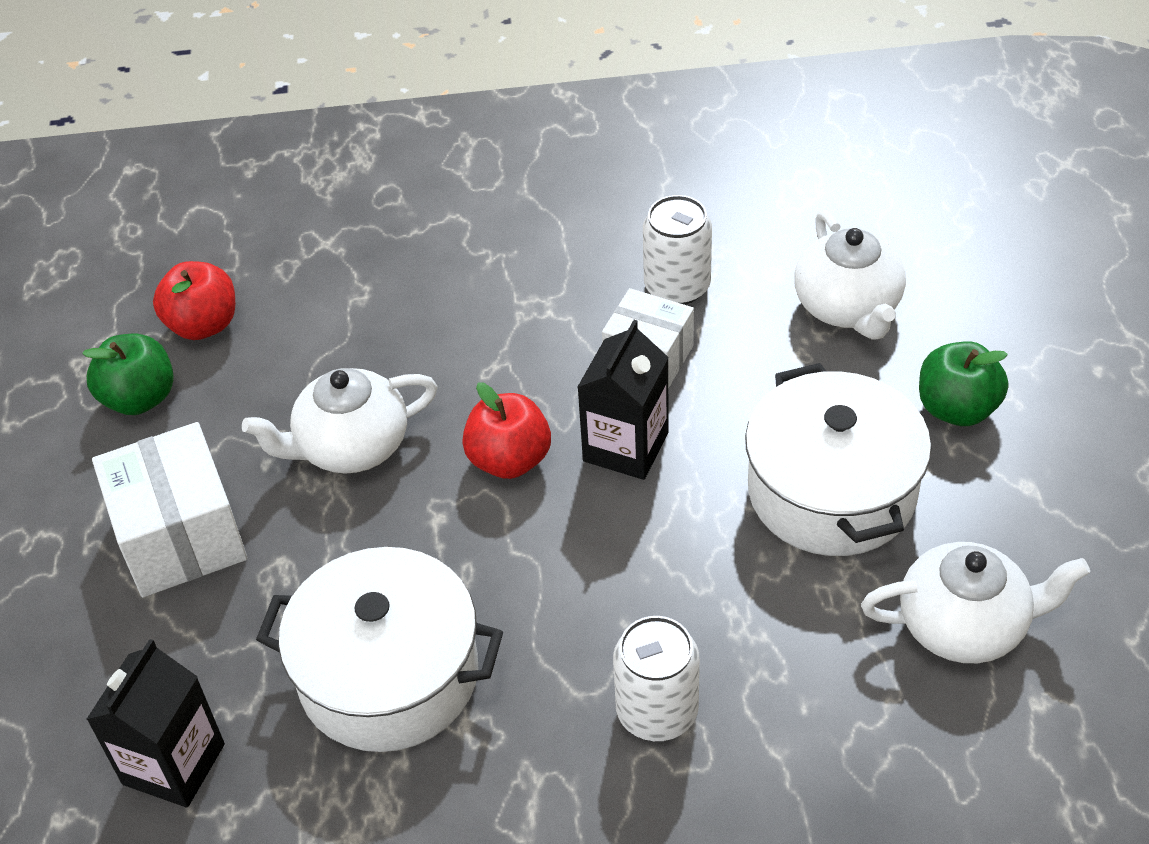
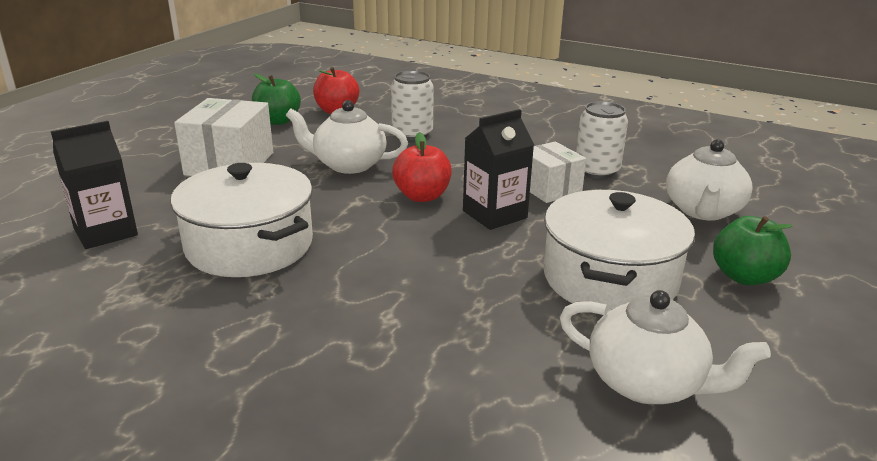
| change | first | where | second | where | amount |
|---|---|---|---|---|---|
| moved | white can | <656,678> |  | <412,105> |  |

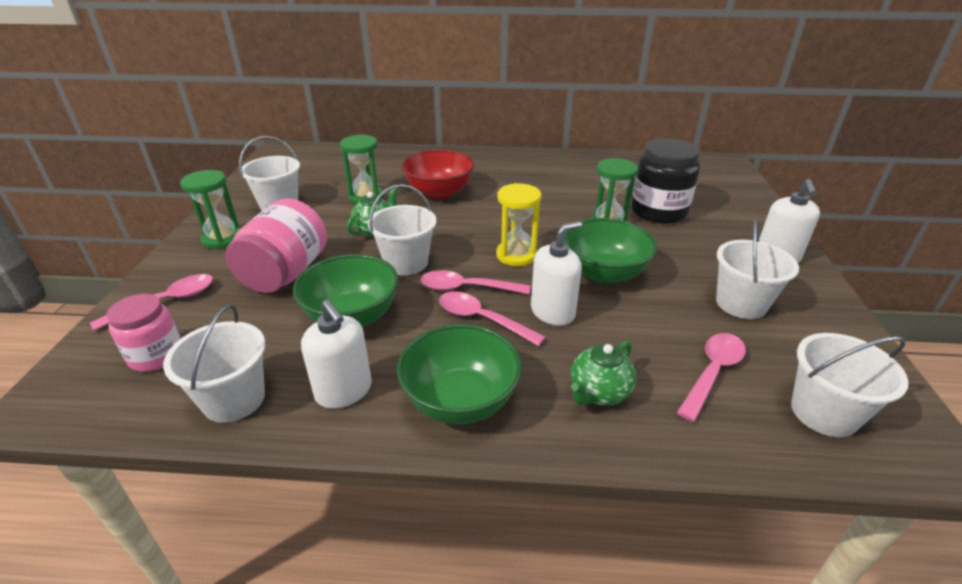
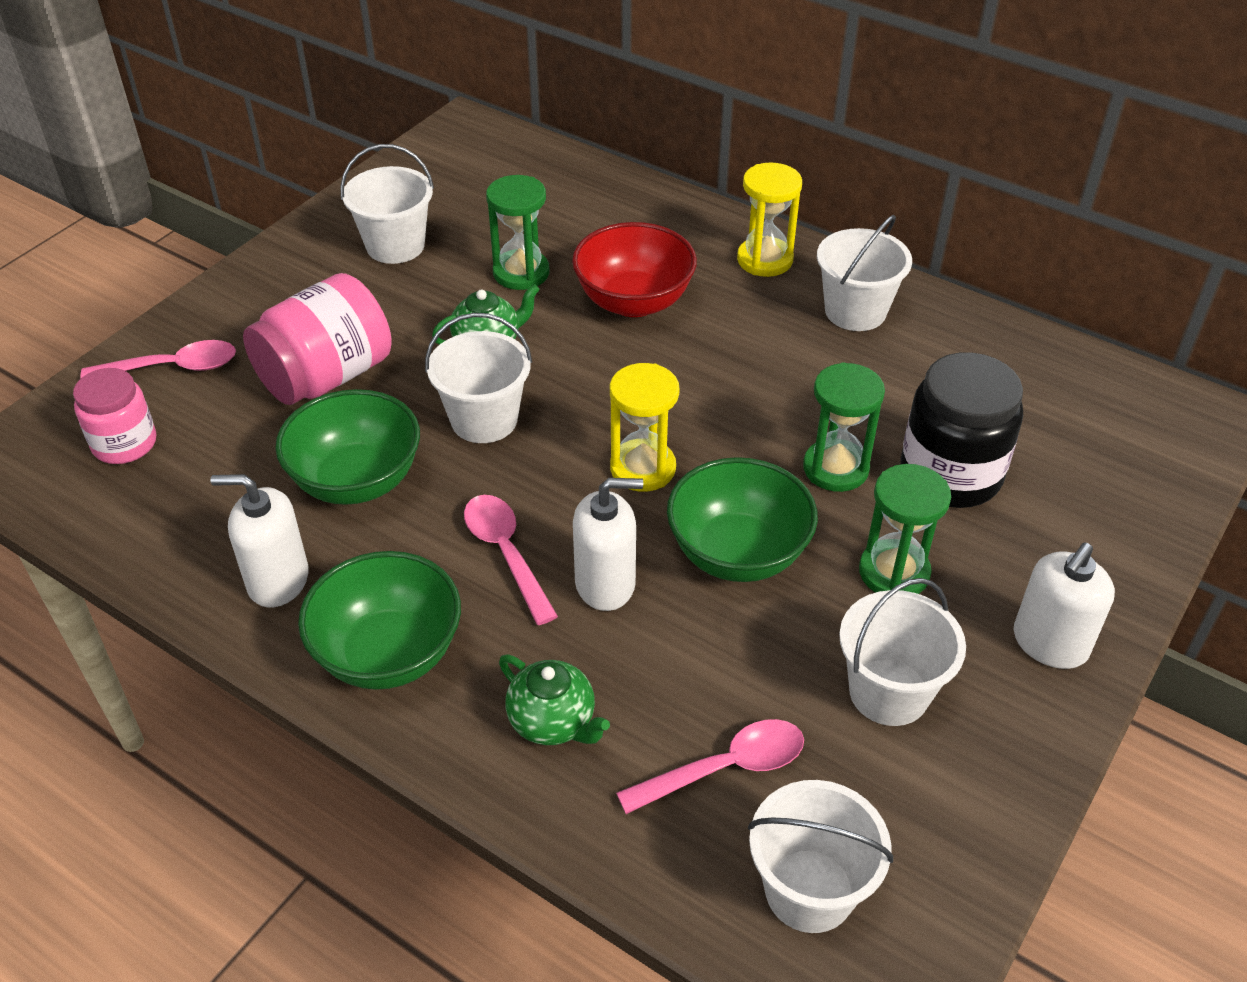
| change | first | where | second | where | amount |
|---|---|---|---|---|---|
| removed | pink spoon | <475,282> |  |  |  |
| added |  |  | yellow hourglass | <769,220> |  |
| moved | white bucket | <214,364> |  | <864,273> |  |
| moved | green hourglass | <210,209> |  | <905,529> |  |
| turned | white soap dispenser | <336,354> |  | <259,540> | 105 degrees clockwise |
| turned | green teapot | <604,373> |  | <554,699> | 120 degrees counterclockwise |

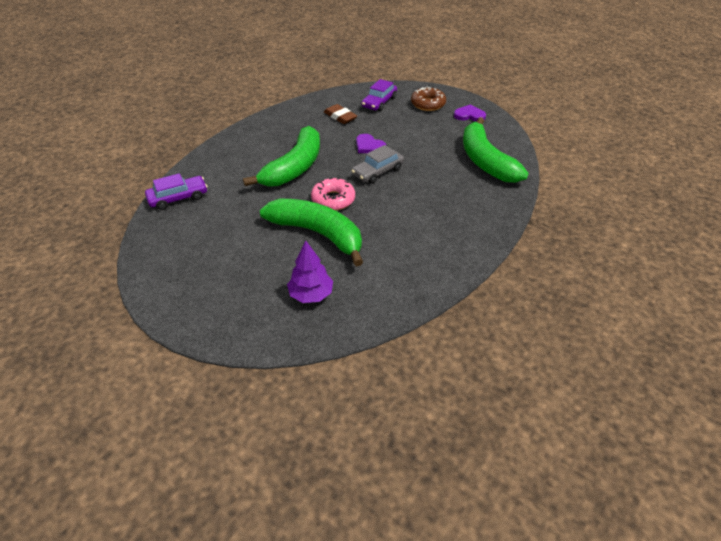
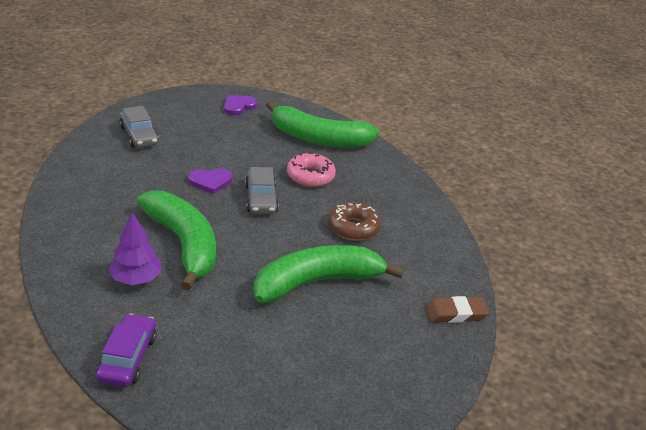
| change | first | where | second | where | amount |
|---|---|---|---|---|---|
| moved | purple tree | <310,272> |  | <134,248> |  |
| moved | pink donut | <333,194> |  | <311,169> |  |
| moved | brown eraser | <340,114> |  | <457,309> |  |
| moved | brown donut | <428,98> |  | <354,221> |  |
| recoloured | purple car | <379,95> | grey car | <139,127> |  |

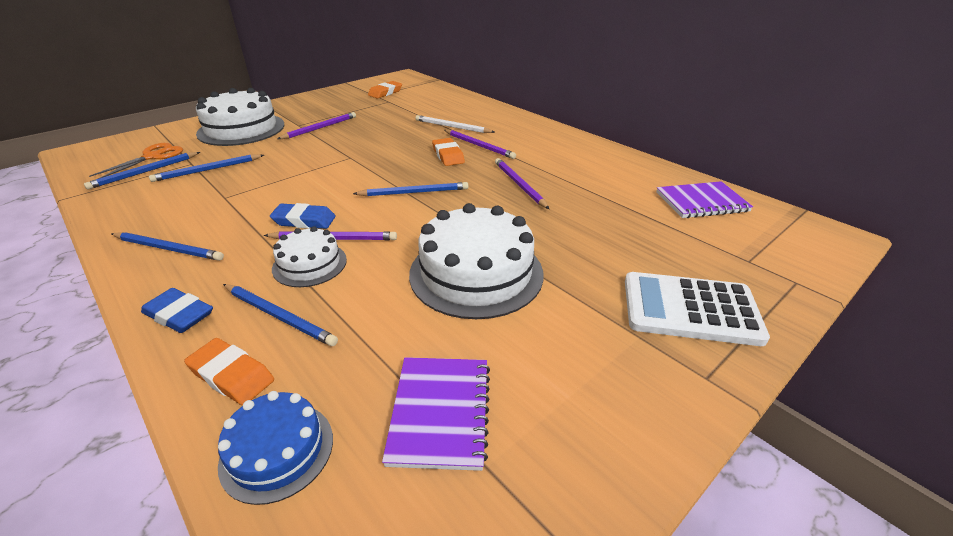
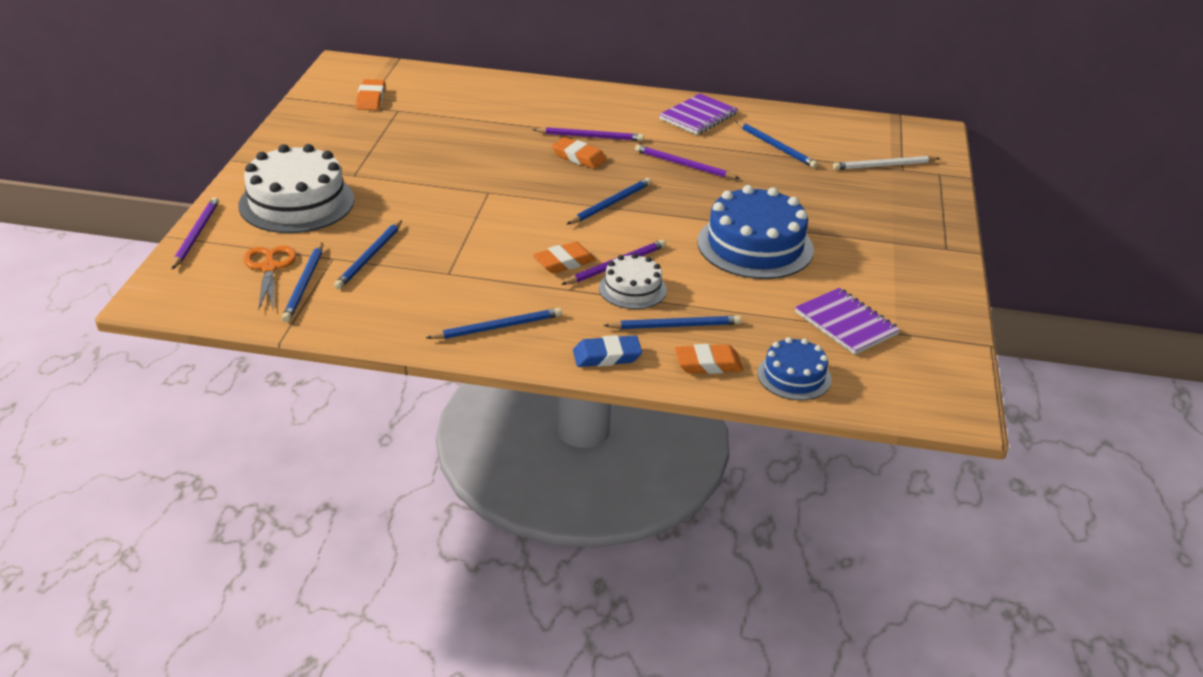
| change | first | where | second | where | amount |
|---|---|---|---|---|---|
| removed | white calculator | <697,309> |  |  |  |
| added |  |  | blue pencil | <776,144> |  |
| moved | purple pencil | <316,125> |  | <195,233> |  |
| moved | white pencil | <454,124> |  | <886,163> |  |
| moved | purple notebook | <704,199> |  | <698,114> |  |
| recoloured | blue eraser | <303,216> | orange eraser | <564,258> |  |
| recoloured | white cake | <476,261> | blue cake | <755,232> |  |

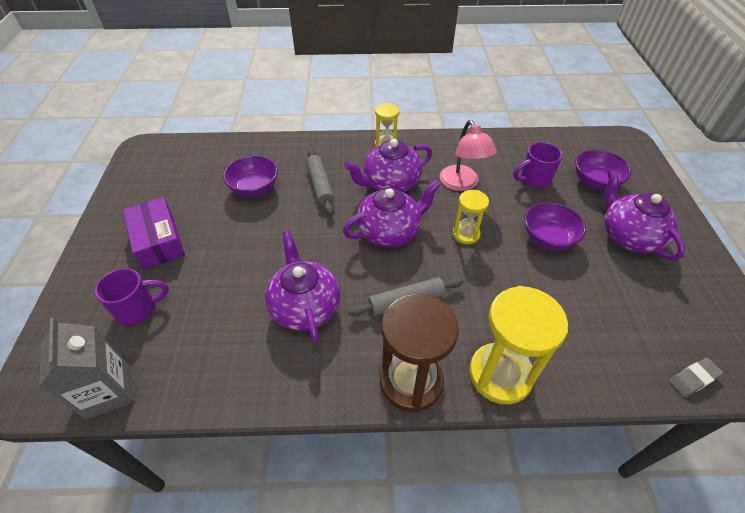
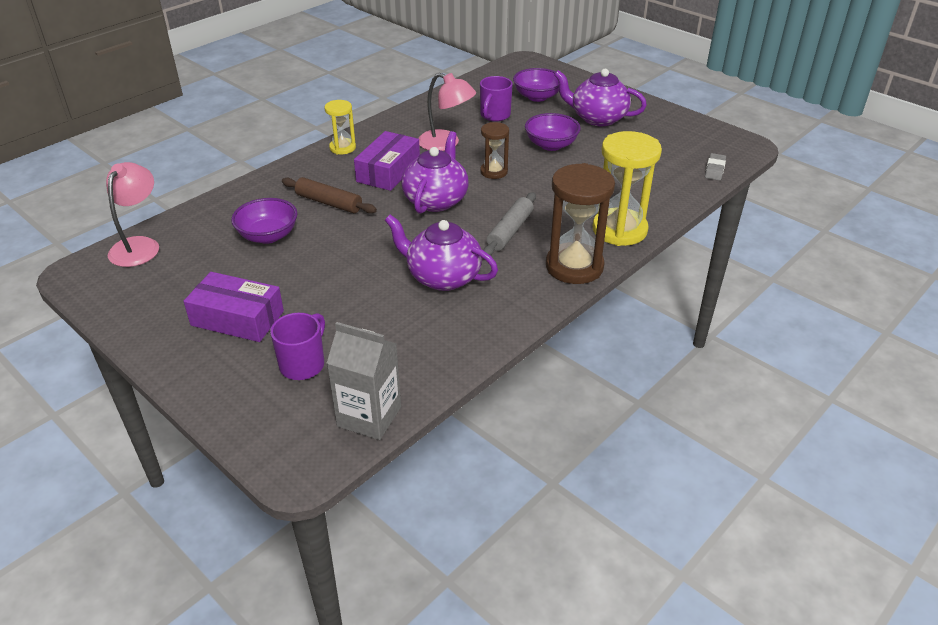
| change | first | where | second | where | amount |
|---|---|---|---|---|---|
| added |  |  | pink lamp | <132,214> |  |
| replaced | purple teapot | <388,165> | purple box | <387,161> |  |
| recoloured | grey rolling pin | <320,182> | brown rolling pin | <329,195> |  |
| recoloured | yellow hourglass | <471,217> | brown hourglass | <494,150> |  |

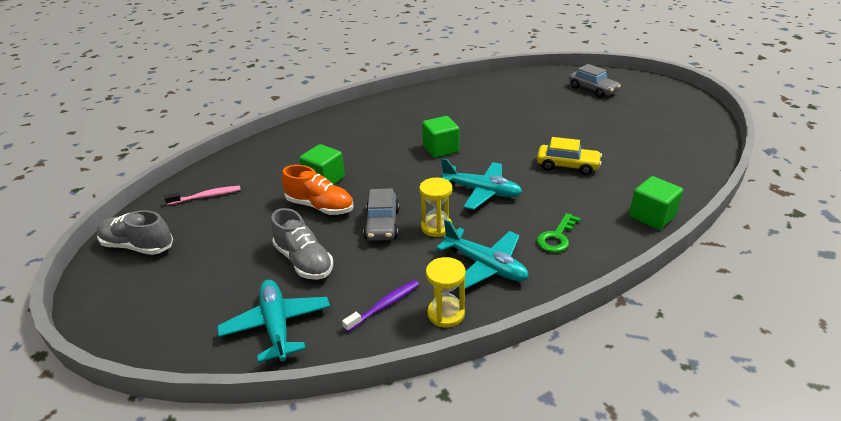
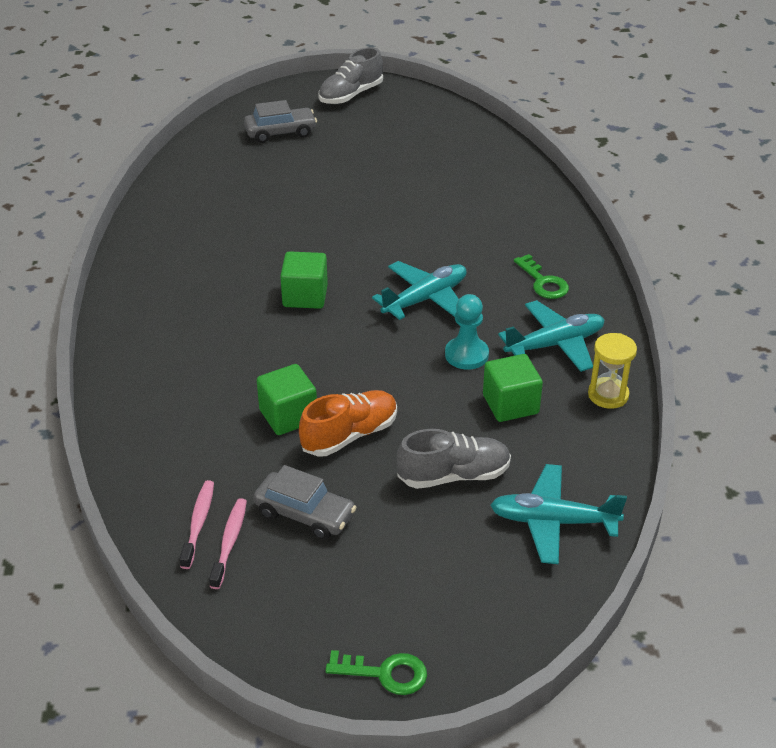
| change | first | where | second | where | amount |
|---|---|---|---|---|---|
| removed | purple toothbrush | <380,306> |  |  |  |
| removed | yellow car | <569,156> |  |  |  |
| added |  |  | pink toothbrush | <197,524> |  |
| added |  |  | green key | <376,672> |  |
| moved | grey shoe | <135,232> |  | <350,75> |  |
| moved | grey car | <381,214> |  | <305,502> |  |
| moved | green cube | <656,203> |  | <513,388> |  |
| replaced | yellow hourglass | <435,207> | turquoise pawn | <467,332> |  |

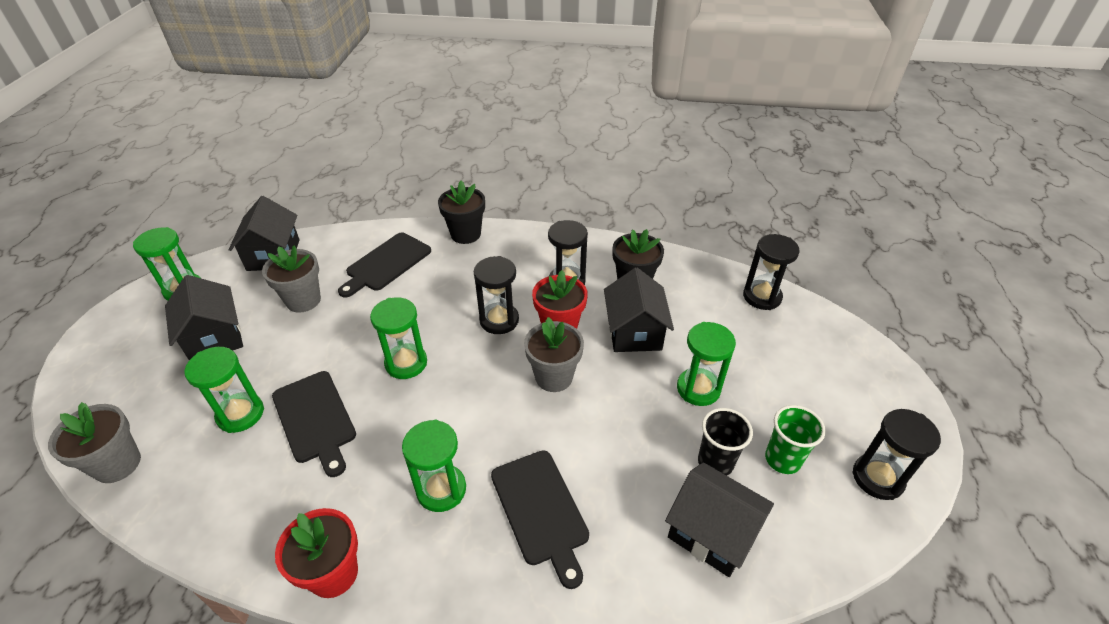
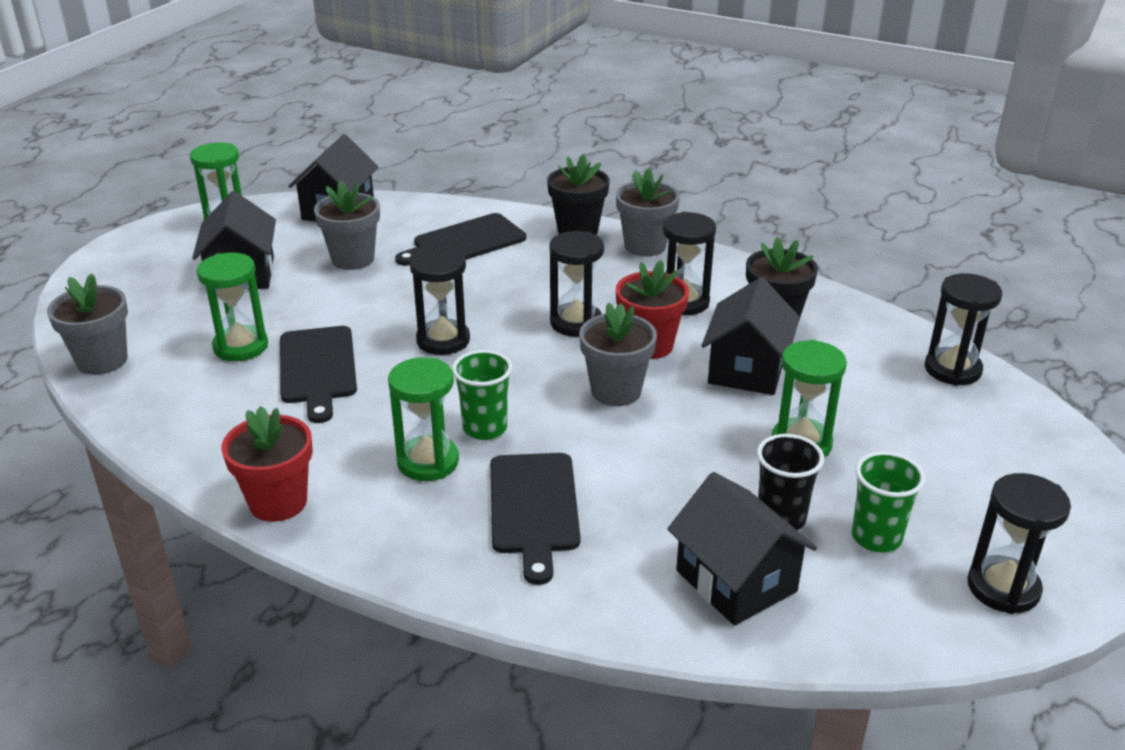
| change | first | where | second | where | amount |
|---|---|---|---|---|---|
| added |  |  | green cup | <482,395> |  |
| added |  |  | grey flower pot | <648,212> |  |
| recoloured | green hourglass | <398,338> | black hourglass | <440,300> |  |

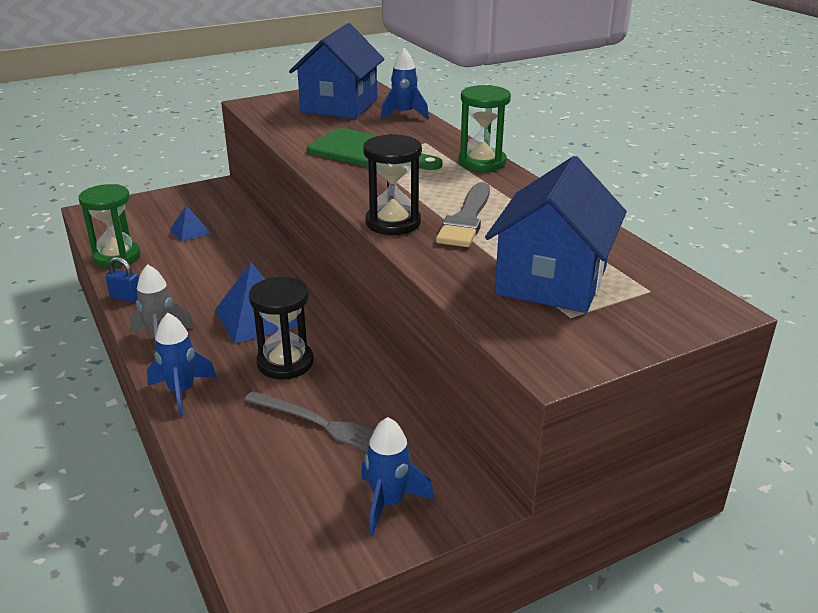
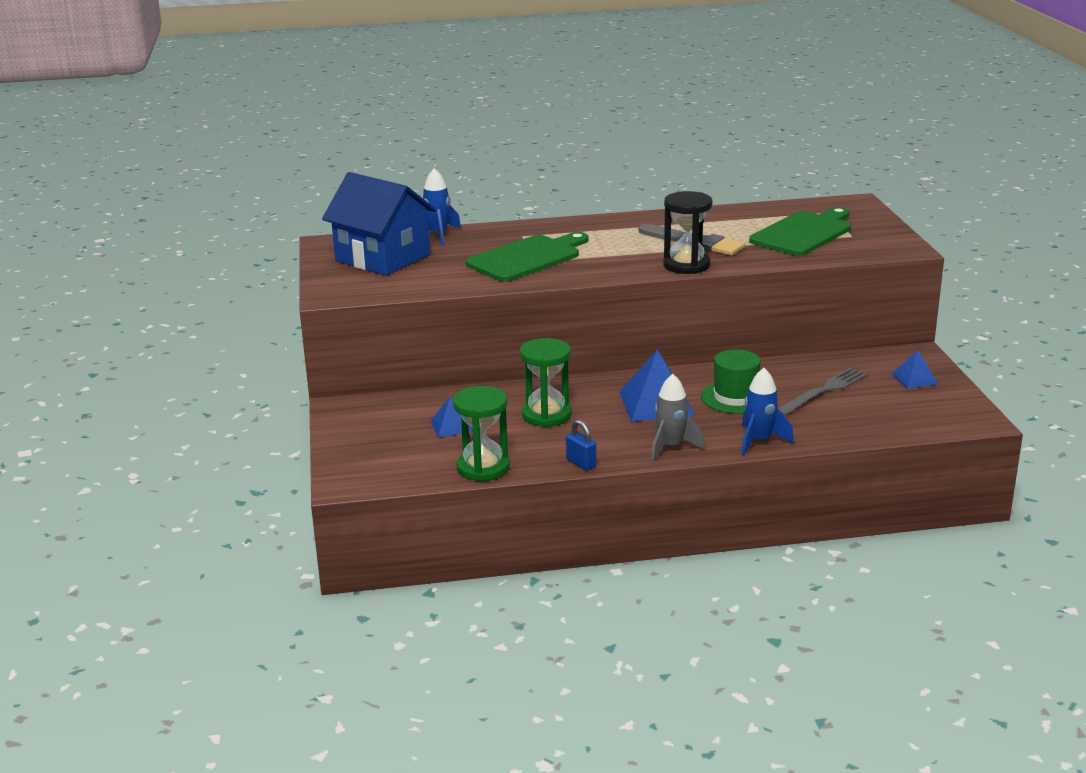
| change | first | where | second | where | amount |
|---|---|---|---|---|---|
| moved | green hourglass | <484,128> |  | <546,382> |  |
| replaced | black hourglass | <281,328> | green hat | <731,382> |  |
| replaced | blue rocket | <397,476> | blue pyramid | <914,369> |  |
| replaced | blue house | <556,234> | green cutting board | <800,231> |  |
| turned | blue padlock | <122,279> |  | <581,445> | 75 degrees counterclockwise |

